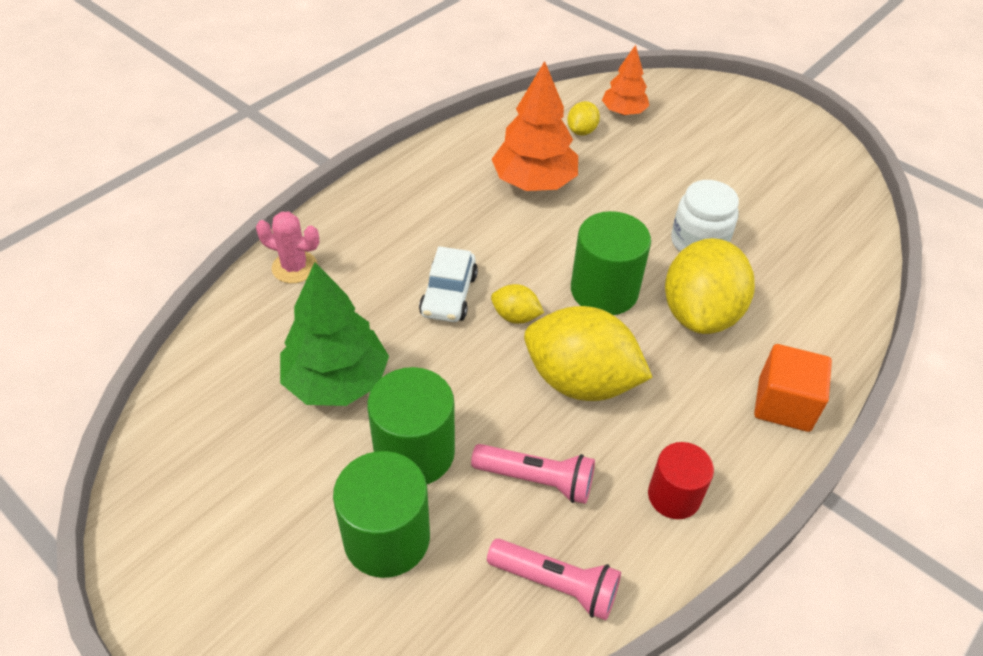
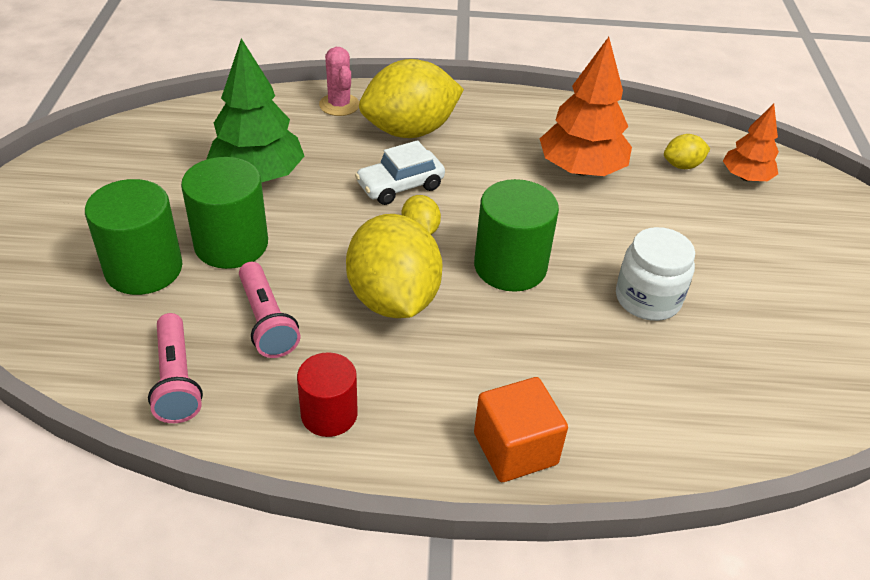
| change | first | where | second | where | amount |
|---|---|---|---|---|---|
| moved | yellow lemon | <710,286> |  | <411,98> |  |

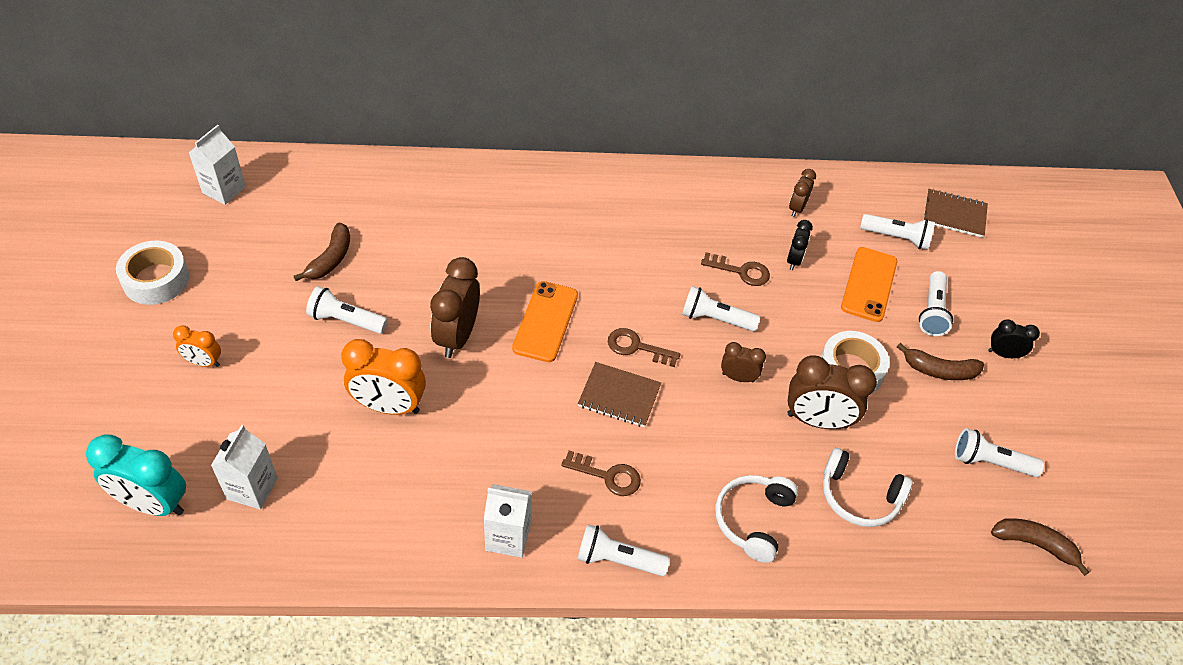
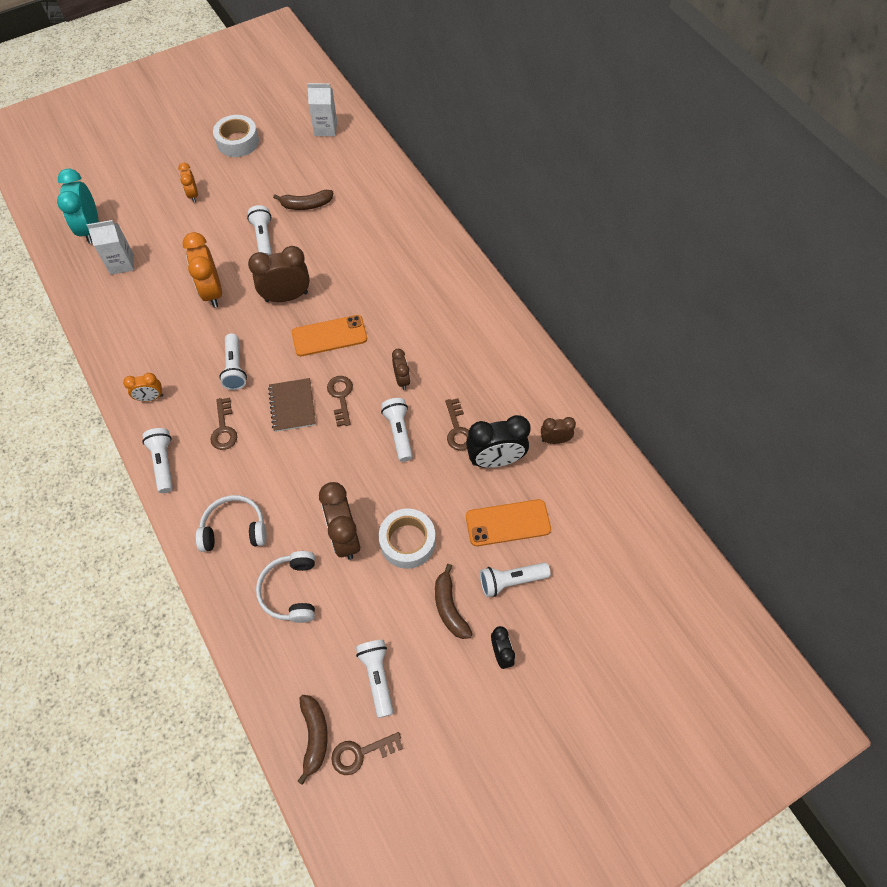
| change | first | where | second | where | amount |
|---|---|---|---|---|---|
| removed | brown notebook | <956,213> |  |  |  |
| added |  |  | brown key | <367,753> |  |
| moved | brown clock | <743,362> |  | <401,369> |  |
| moved | white flashlight | <897,232> |  | <233,361> |  |
| replaced | white carton | <508,521> | orange clock | <143,387> |  |
| resized | black clock | <800,245> |  | <498,441> | x1.82 |

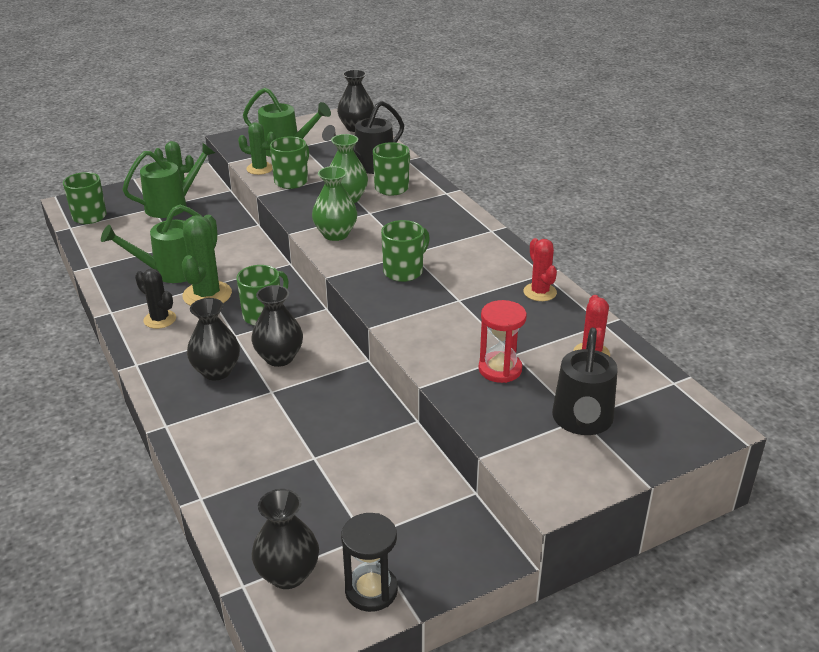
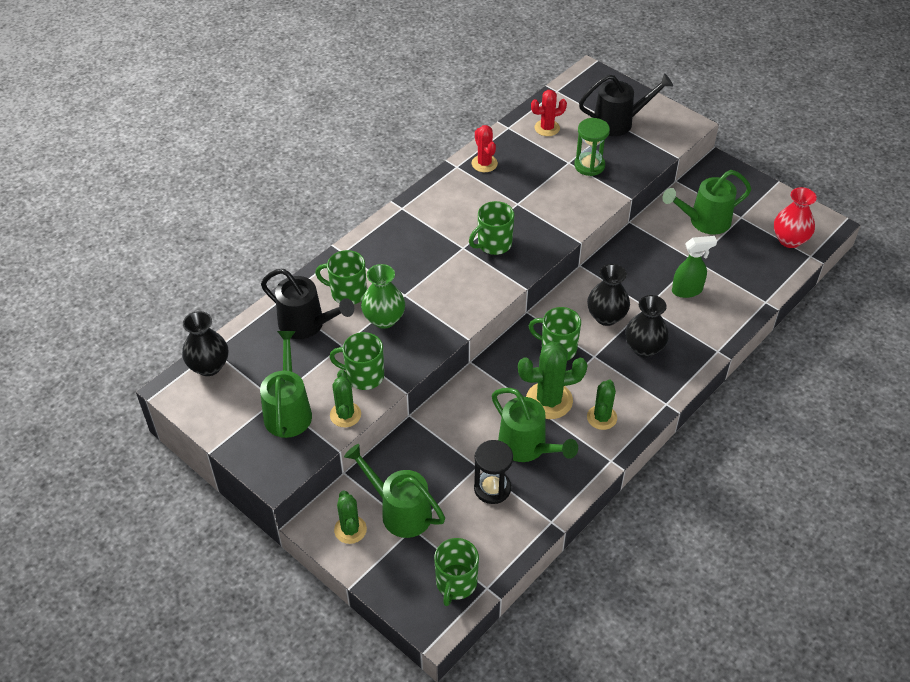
| change | first | where | second | where | amount |
|---|---|---|---|---|---|
| removed | green vase | <334,203> |  |  |  |
| added |  |  | green watering can | <707,202> |  |
| added |  |  | green spray bottle | <694,267> |  |
| moved | black hourglass | <369,562> |  | <493,472> |  |
| recoloured | black cactus | <155,299> | green cactus | <602,404> |  |
| recoloured | black vase | <285,539> | red vase | <795,217> |  |
| recoloured | red hourglass | <503,341> | green hourglass | <592,147> |  |
| turned | green mug | <405,251> |  | <491,228> | 60 degrees counterclockwise |
| turned | red cactus | <540,269> |  | <485,148> | 75 degrees counterclockwise |

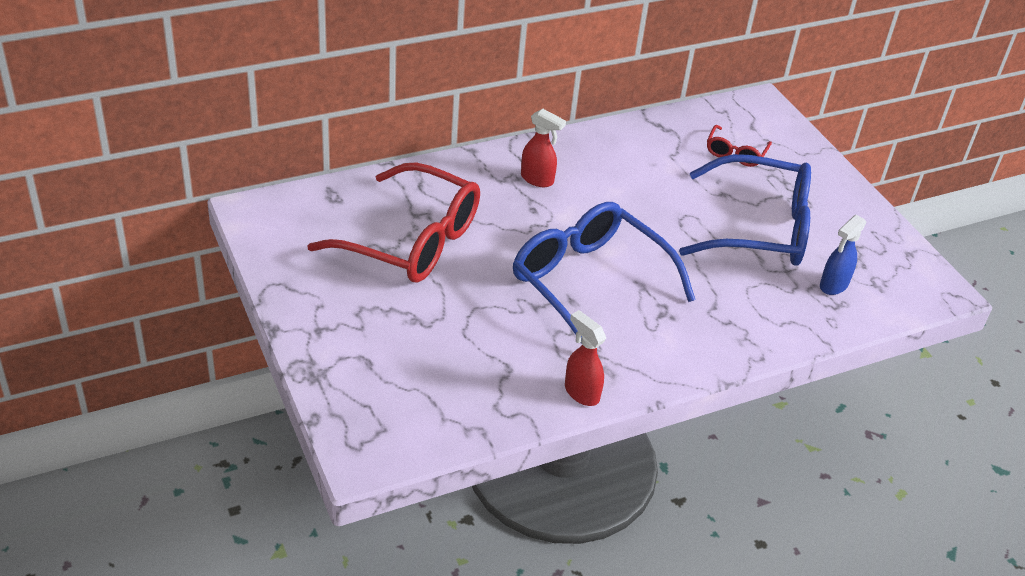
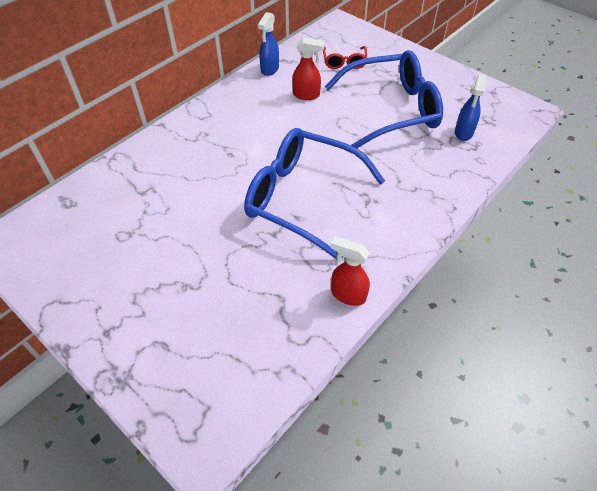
| change | first | where | second | where | amount |
|---|---|---|---|---|---|
| removed | red glasses | <393,222> |  |  |  |
| added |  |  | blue spray bottle | <268,44> |  |
| moved | red spray bottle | <543,148> |  | <308,69> |  |

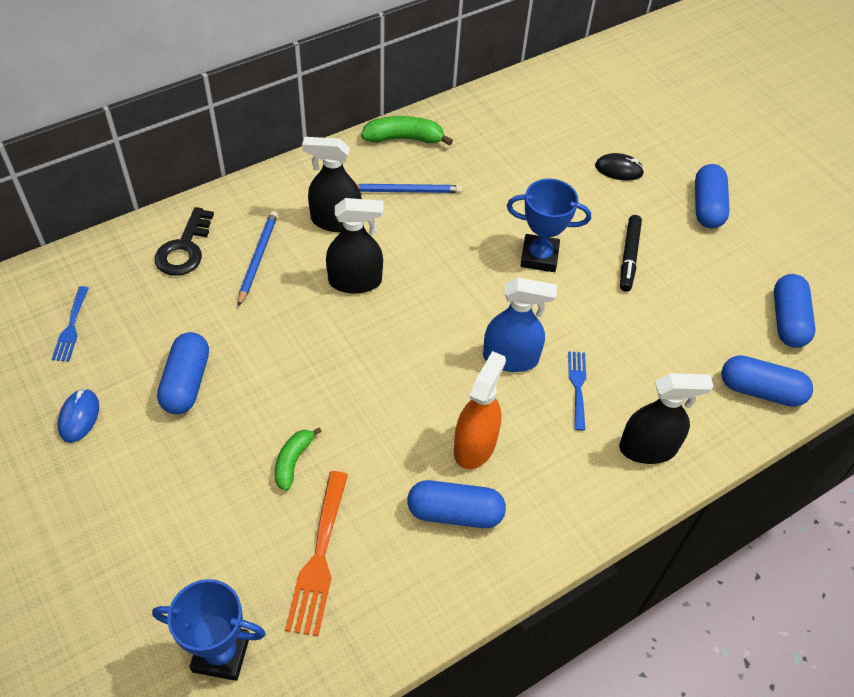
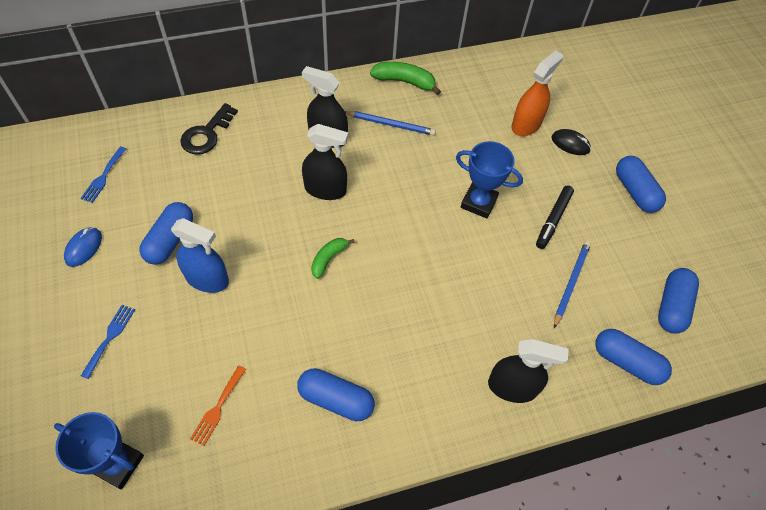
| change | first | where | second | where | amount |
|---|---|---|---|---|---|
| moved | blue pencil | <258,259> |  | <572,284> |  |
| moved | green banana | <298,459> |  | <333,258> |  |
| moved | orange spray bottle | <480,410> |  | <537,93> |  |
| moved | blue spray bottle | <520,325> |  | <200,255> |  |
| moved | blue fork | <577,391> |  | <108,342> |  |
| turned | blue capsule | <712,196> |  | <641,184> | 45 degrees counterclockwise |
| resized | orange fork | <316,553> |  | <218,406> | x0.61 |

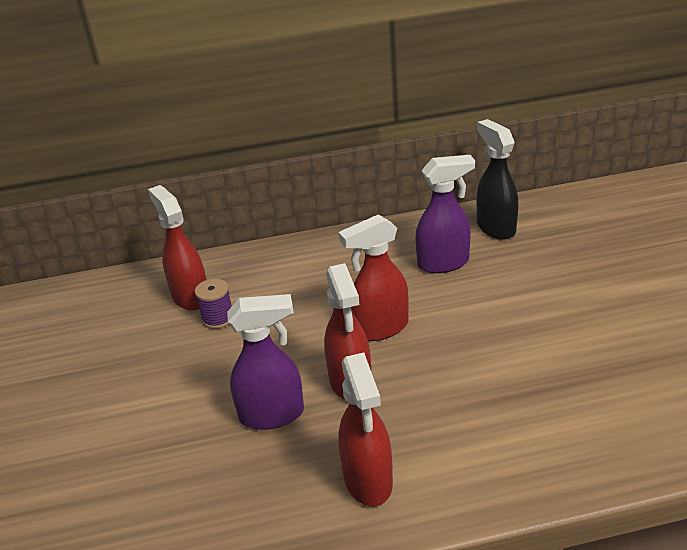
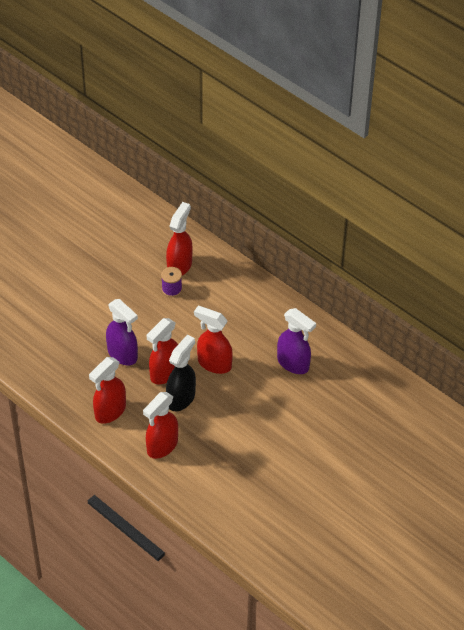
| change | first | where | second | where | amount |
|---|---|---|---|---|---|
| added |  |  | red spray bottle | <160,425> |  |
| moved | black spray bottle | <497,179> |  | <181,373> |  |

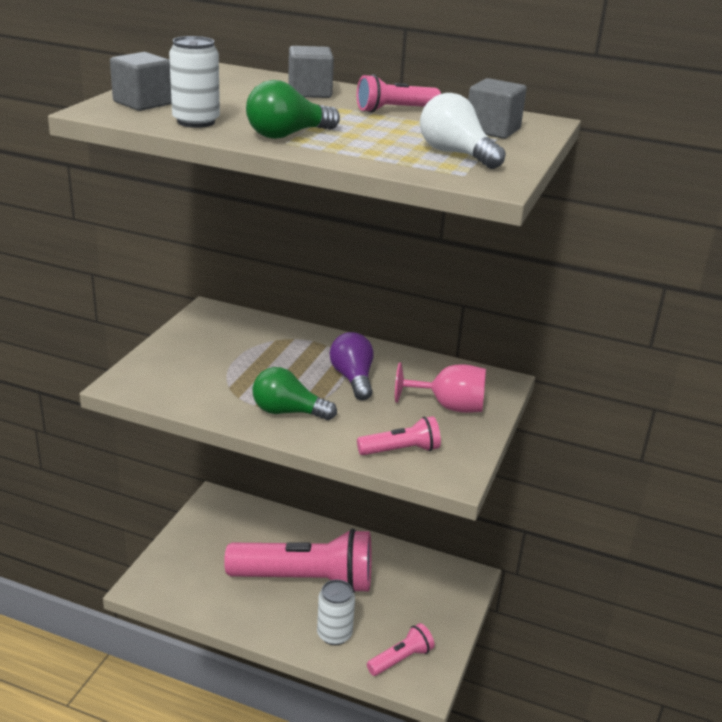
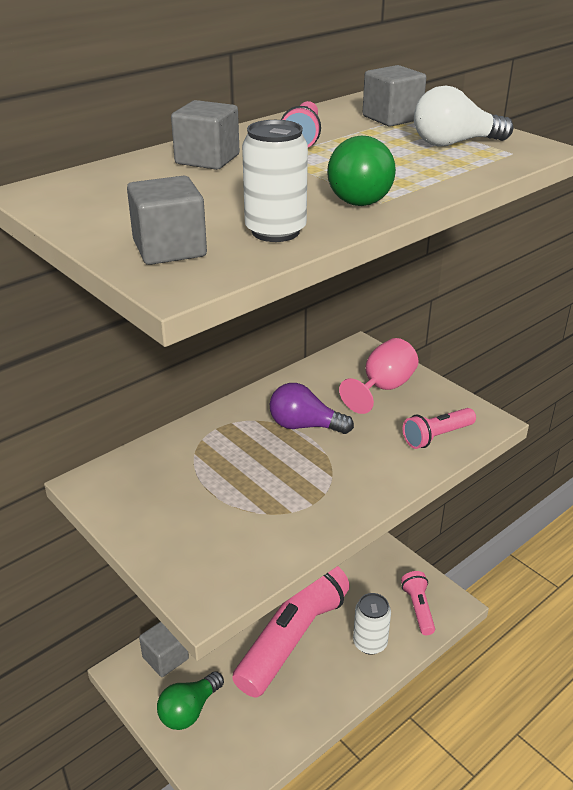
| change | first | where | second | where | amount |
|---|---|---|---|---|---|
| added |  |  | grey cube | <164,649> |  |
| moved | green light bulb | <295,393> |  | <190,700> |  |
| turned | pink flashlight | <399,435> |  | <439,428> | 135 degrees counterclockwise |

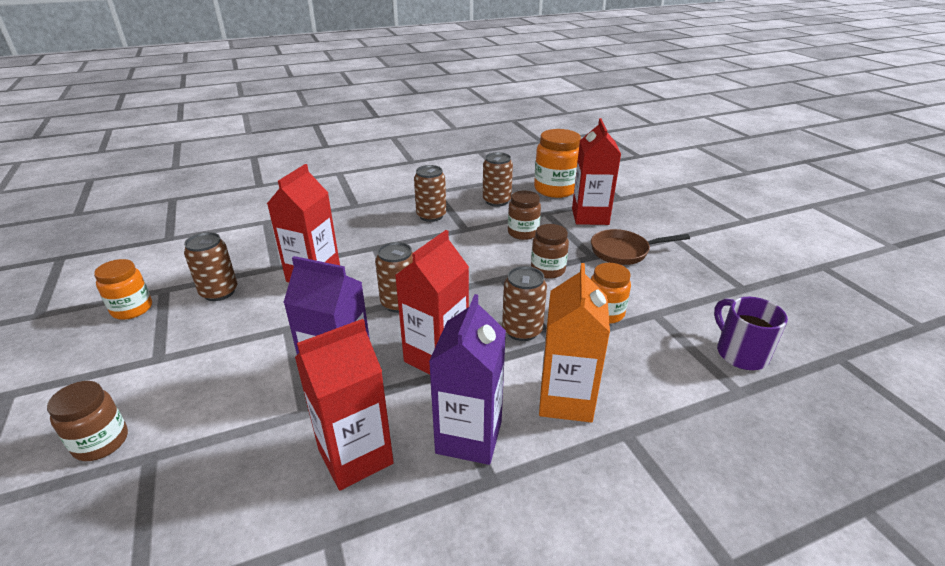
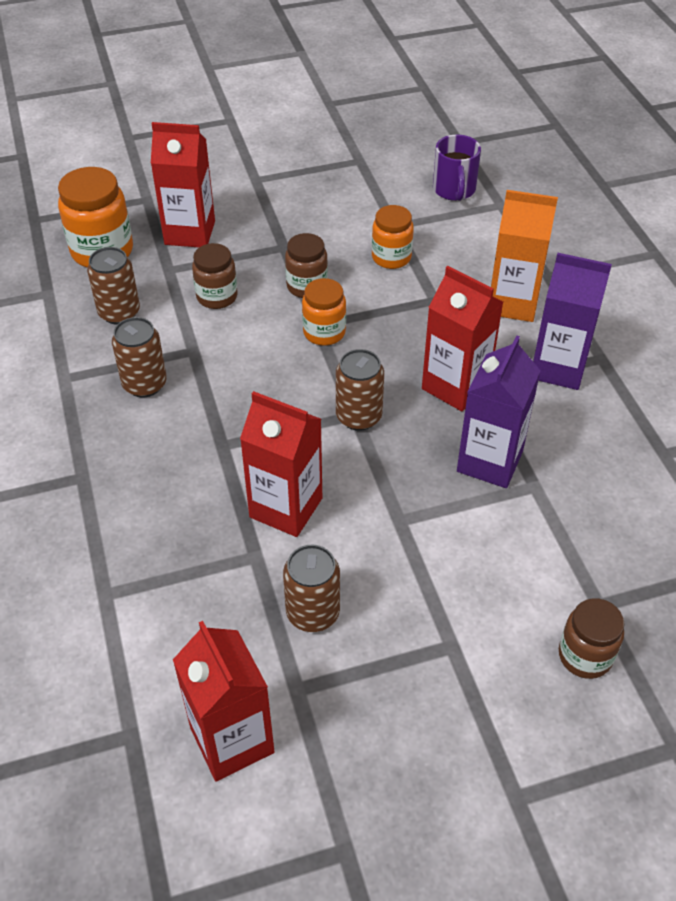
| change | first | where | second | where | amount |
|---|---|---|---|---|---|
| removed | brown can | <524,303> |  |  |  |
| removed | brown pan | <640,247> |  |  |  |
| moved | orange jar | <123,289> |  | <324,312> |  |
| moved | red carton | <344,404> |  | <224,701> |  |
| turned | purple mug | <751,333> |  | <457,168> | 75 degrees counterclockwise |

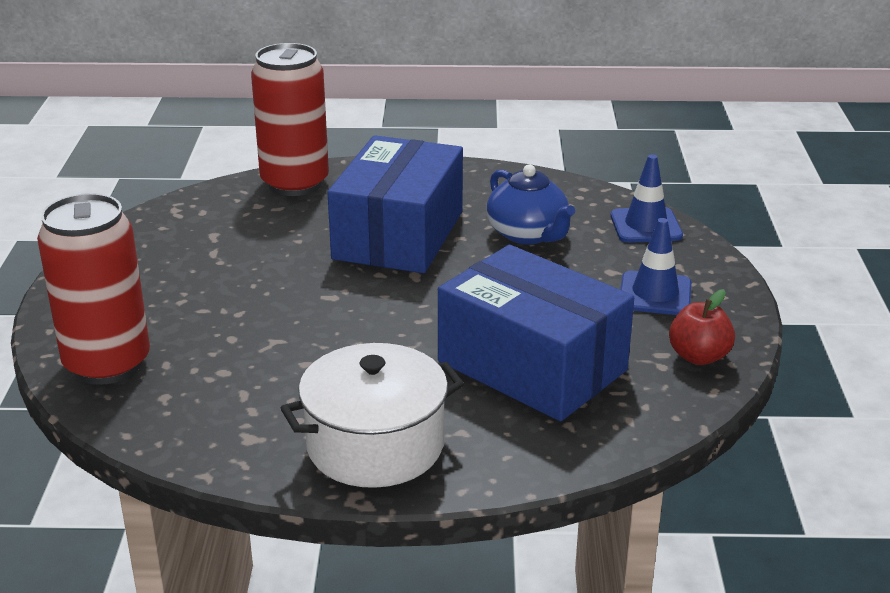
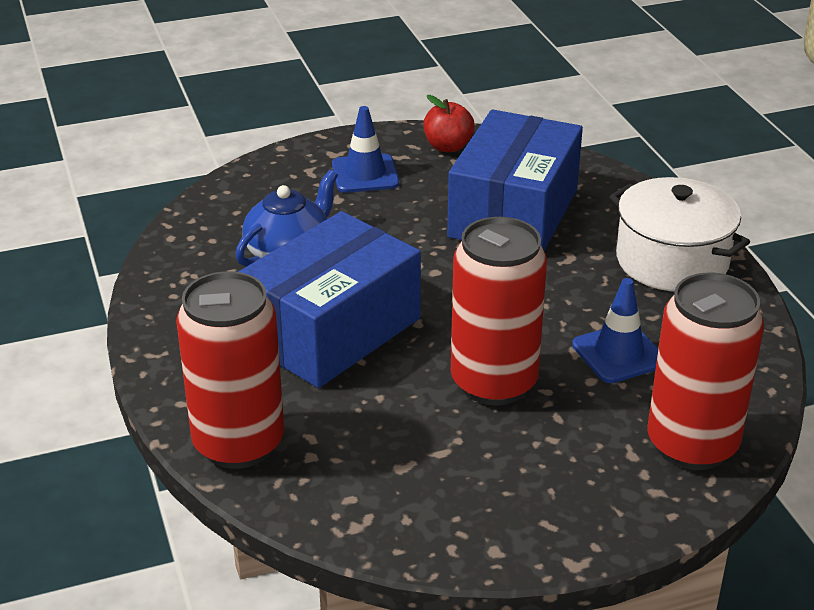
| change | first | where | second | where | amount |
|---|---|---|---|---|---|
| added |  |  | red can | <499,311> |  |
| moved | blue traffic cone | <646,199> |  | <615,330> |  |
| turned | blue box | <395,204> |  | <329,299> | 45 degrees counterclockwise |

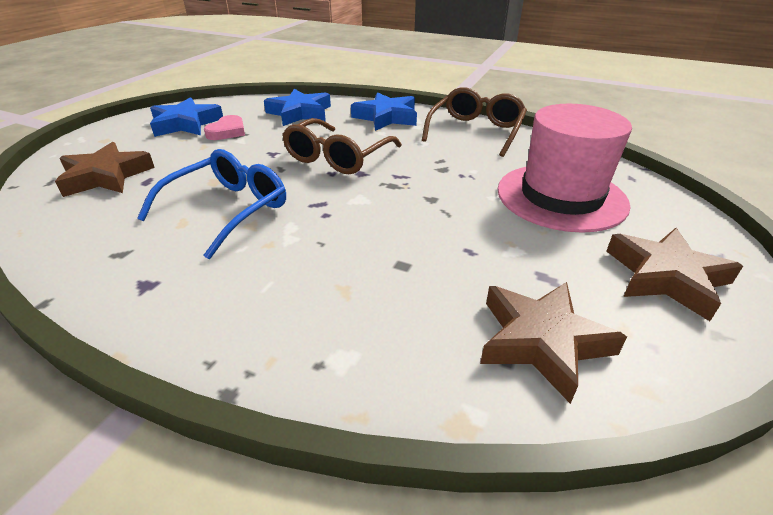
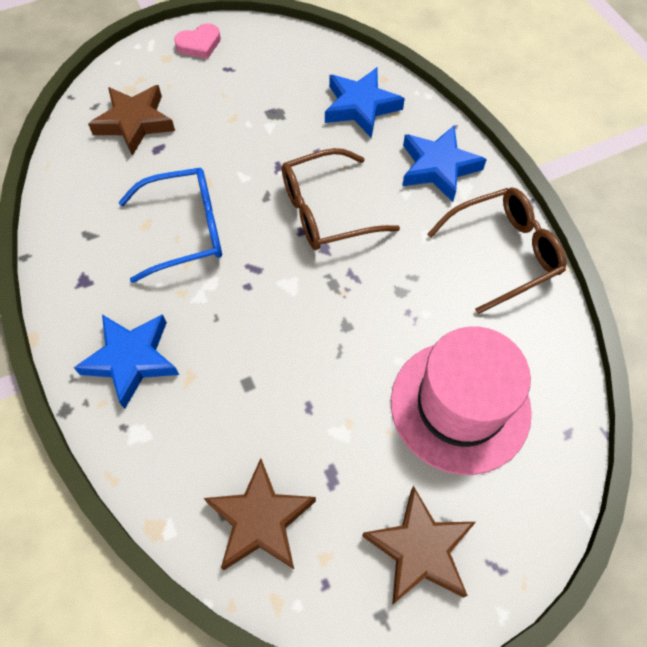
| change | first | where | second | where | amount |
|---|---|---|---|---|---|
| moved | blue star | <186,117> |  | <126,361> |  |
| moved | pink heart | <224,127> |  | <197,41> |  |

